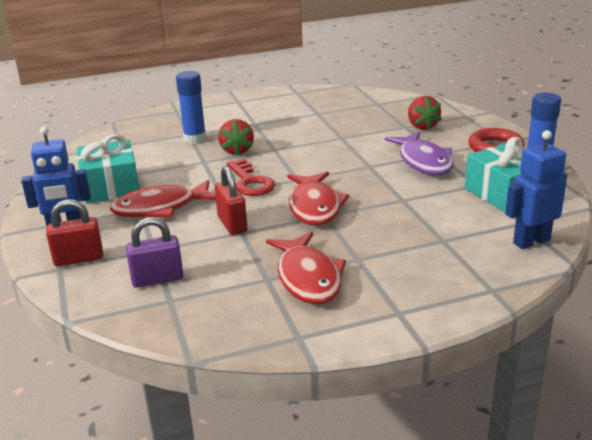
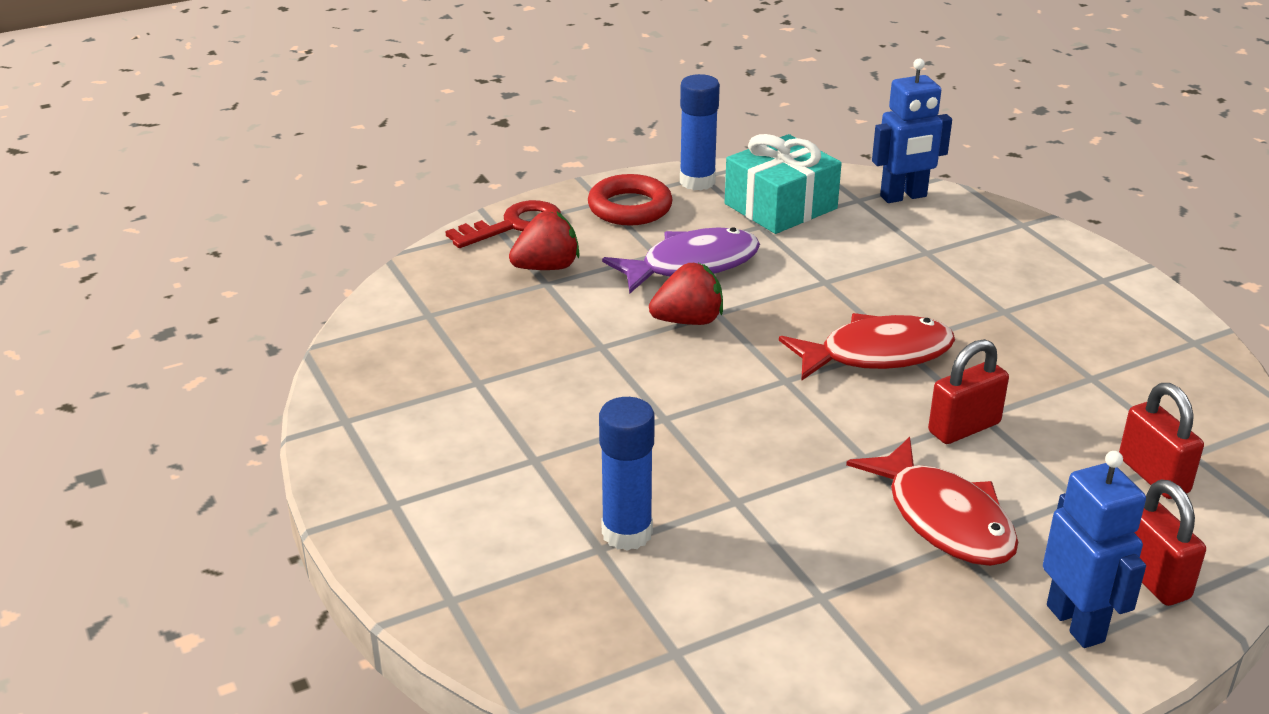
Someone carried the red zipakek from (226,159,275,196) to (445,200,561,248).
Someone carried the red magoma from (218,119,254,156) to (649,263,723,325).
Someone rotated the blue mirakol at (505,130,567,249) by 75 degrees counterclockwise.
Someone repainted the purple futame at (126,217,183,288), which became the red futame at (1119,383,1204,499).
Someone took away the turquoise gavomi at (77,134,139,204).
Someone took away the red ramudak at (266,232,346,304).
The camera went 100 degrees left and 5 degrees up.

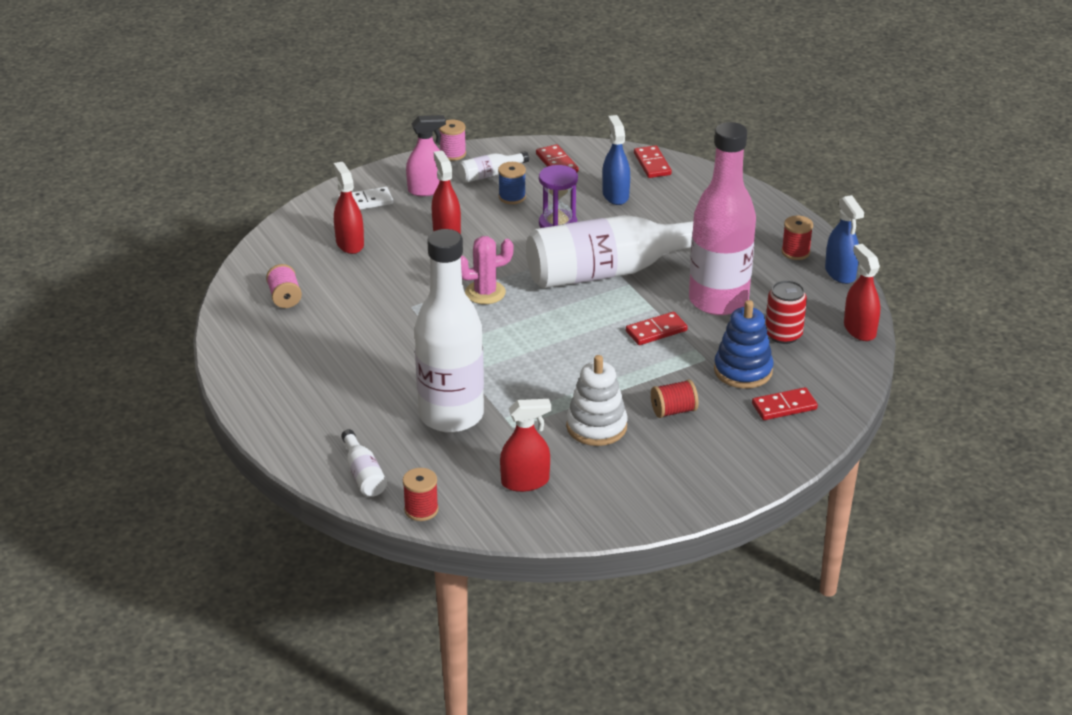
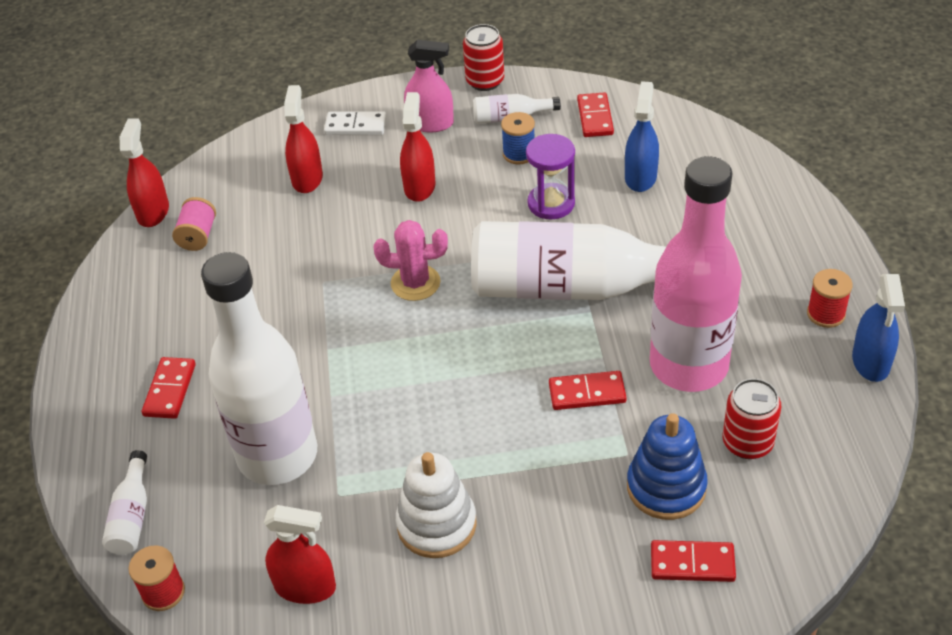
Someone carried the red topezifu from (844,244,880,341) to (120,118,169,227).
Someone carried the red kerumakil from (634,145,672,178) to (142,357,196,419).
Someone swapped the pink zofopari at (439,120,466,161) for the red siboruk at (463,24,504,91).
Someone took away the red zofopari at (651,380,699,418).
The camera went 25 degrees right and 10 degrees up.

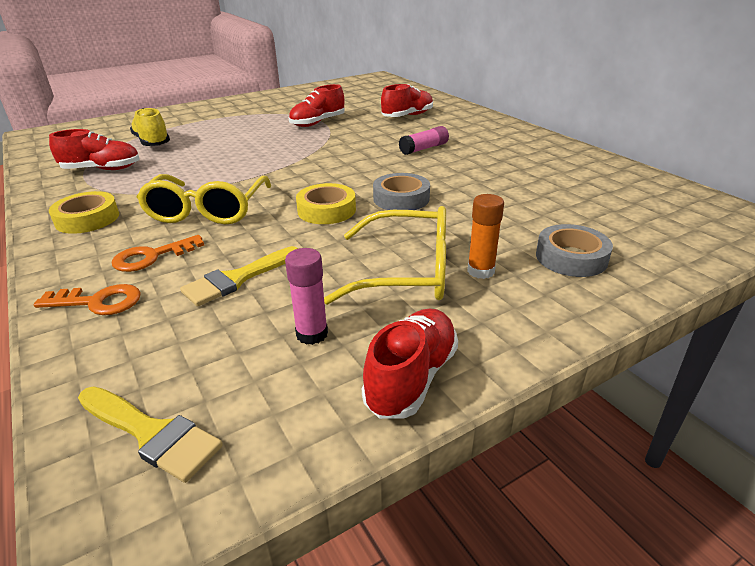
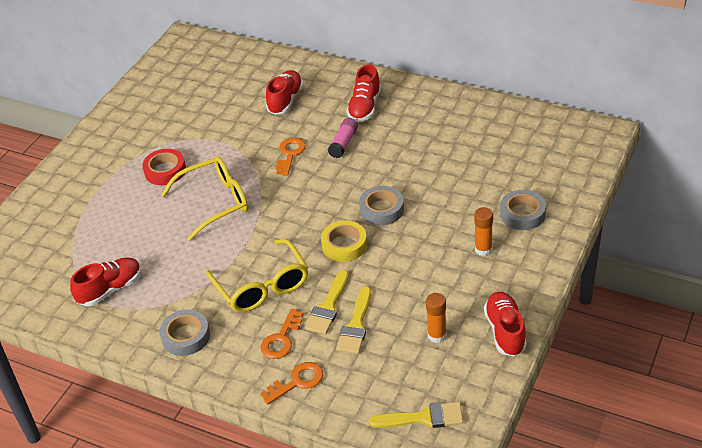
Someone put down the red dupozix at (142,149,186,185).
Someone repainted the yellow dupozix at (49,191,119,234), which became the grey dupozix at (159,310,210,356).
Someone carried the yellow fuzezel from (324,206,446,305) to (161,156,248,241).
Someone put down the orange zipakek at (276,138,306,175).
Someone put down the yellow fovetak at (305,270,349,334).
Someone carried the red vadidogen from (289,84,345,127) to (347,64,381,122).
Someone repainted the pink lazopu at (285,248,328,345), which became the orange lazopu at (426,293,447,343).
Someone took away the yellow vadidogen at (130,108,170,146).
The camera went 30 degrees left and 10 degrees up.

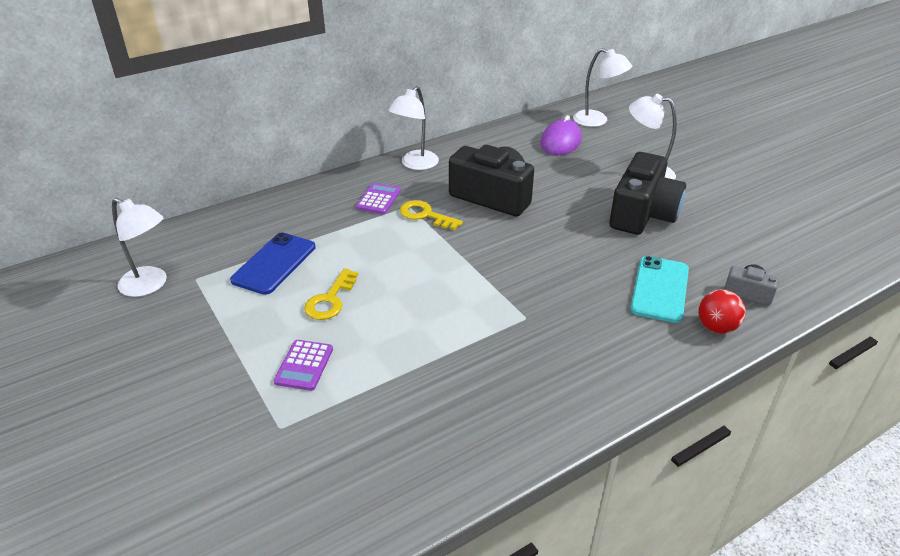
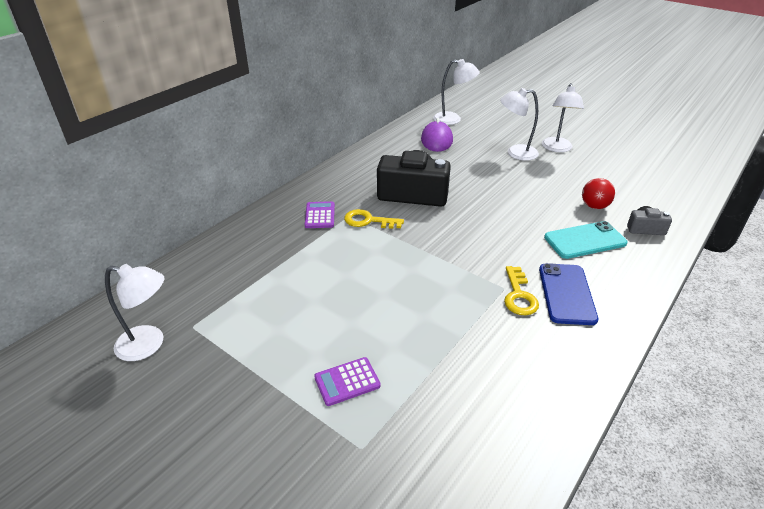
Someone rotated the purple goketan at (274,340,333,391) by 75 degrees clockwise.
Someone carried the yellow zipakek from (304,269,358,320) to (504,266,539,315).
Someone carried the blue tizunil from (230,232,316,295) to (539,263,598,325).
Someone carried the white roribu from (388,86,439,170) to (542,83,584,152).
Someone rotated the turquoise tizunil at (630,256,689,323) by 75 degrees clockwise.
Someone carried the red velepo from (698,290,746,334) to (582,178,615,209).
Someone took away the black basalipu at (609,152,686,235).
The camera went 20 degrees left and 0 degrees up.

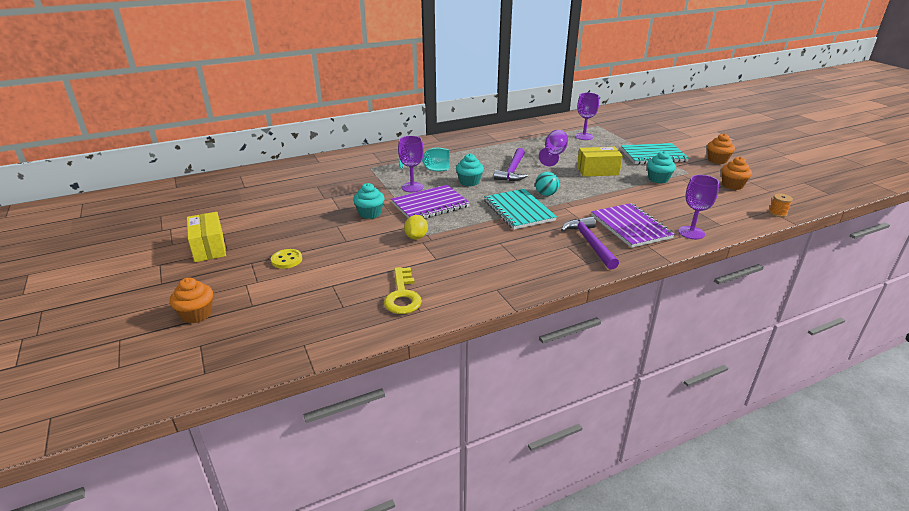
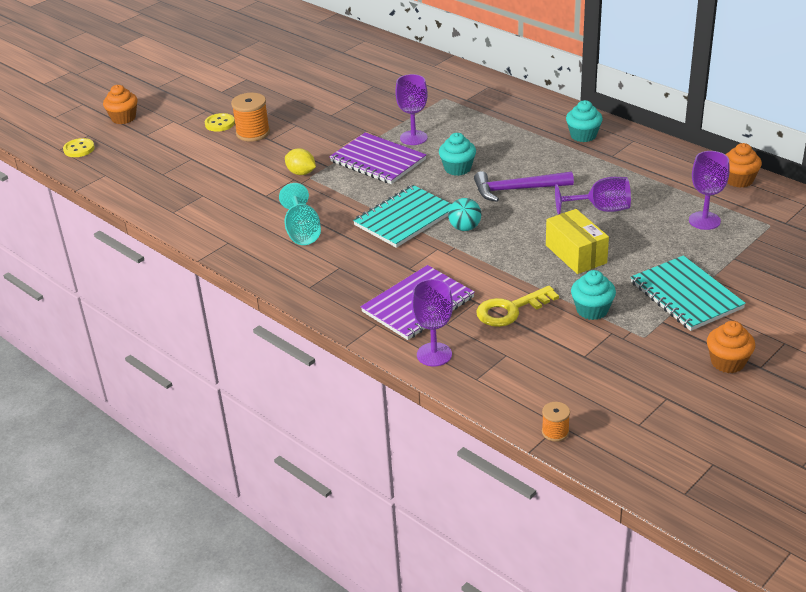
Someone put down the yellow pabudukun at (63,138,95,157).
Someone put down the orange zofopari at (231,93,270,142).
Someone carried the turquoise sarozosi from (399,148,450,171) to (279,183,321,245).
Someone rotated the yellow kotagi at (404,215,428,239) by 45 degrees clockwise.
Someone carried the yellow zipakek from (384,267,422,314) to (476,286,559,327).
Someone carried the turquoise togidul from (353,183,384,219) to (566,100,603,142).
Someone carried the orange togidul from (721,157,752,190) to (725,143,762,188).
Someone took away the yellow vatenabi at (187,212,226,262).
Someone took away the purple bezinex at (561,216,619,270).
The camera went 70 degrees right and 5 degrees up.

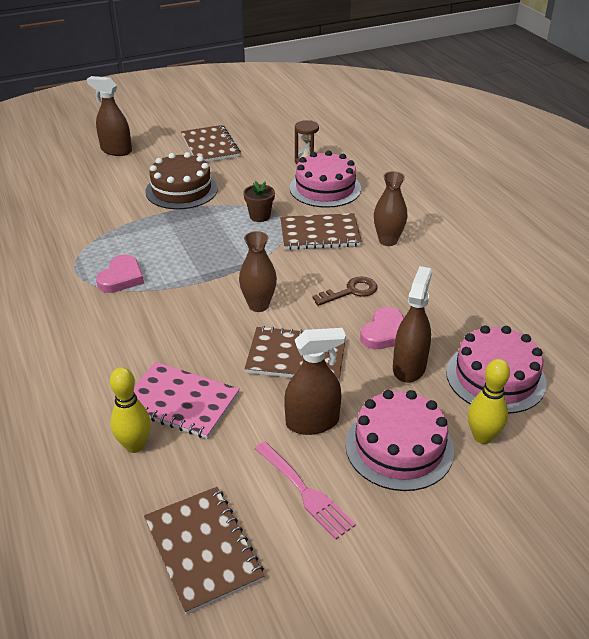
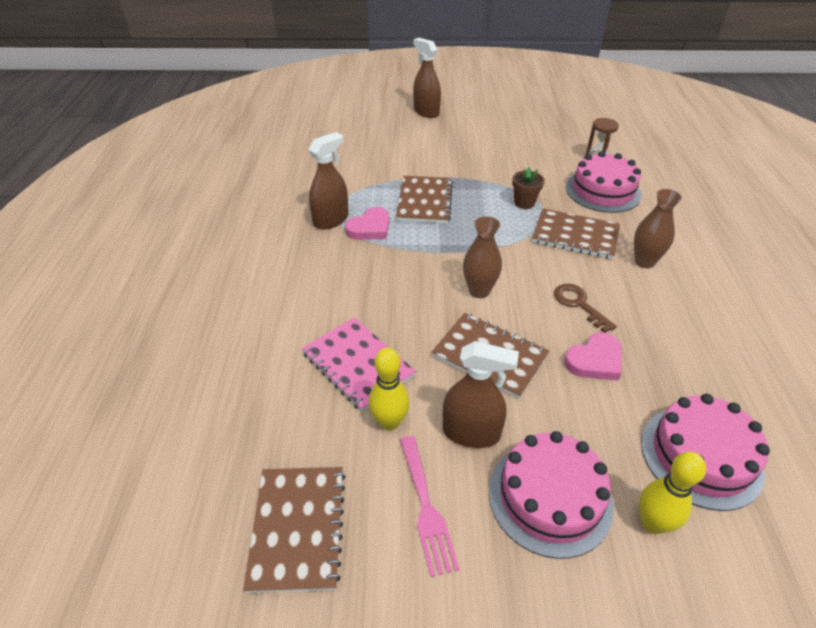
Someone carried the brown topezifu from (393,266,432,383) to (309,132,349,230).
Someone carried the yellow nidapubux from (110,367,151,453) to (369,348,410,431).
Someone carried the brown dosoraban from (181,125,241,162) to (396,176,453,224).
Someone rotated the brown zipakek at (312,277,377,306) by 120 degrees counterclockwise.
Someone took away the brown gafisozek at (145,152,218,209).
The camera went 25 degrees right and 5 degrees up.

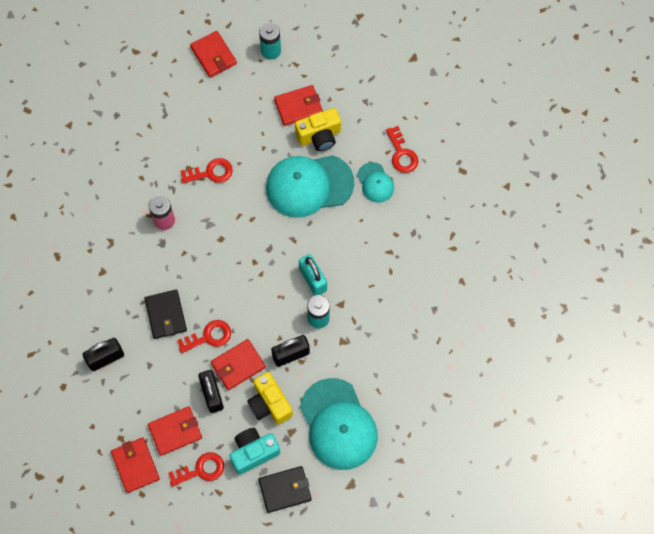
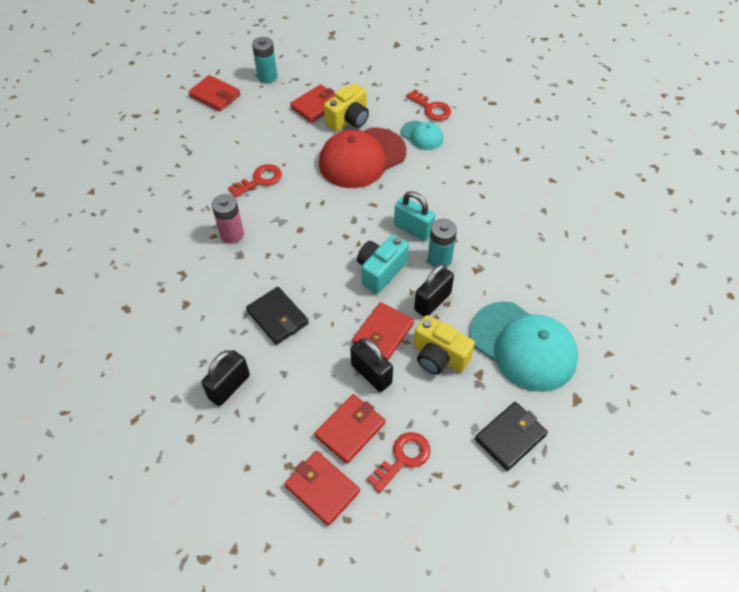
Someone repainted the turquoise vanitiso at (266,155,354,218), which became the red vanitiso at (319,128,406,188).
Someone carried the turquoise basalipu from (229,428,280,475) to (357,234,409,294).
Someone took away the red zipakek at (177,320,231,353).
The camera went 25 degrees left and 15 degrees down.

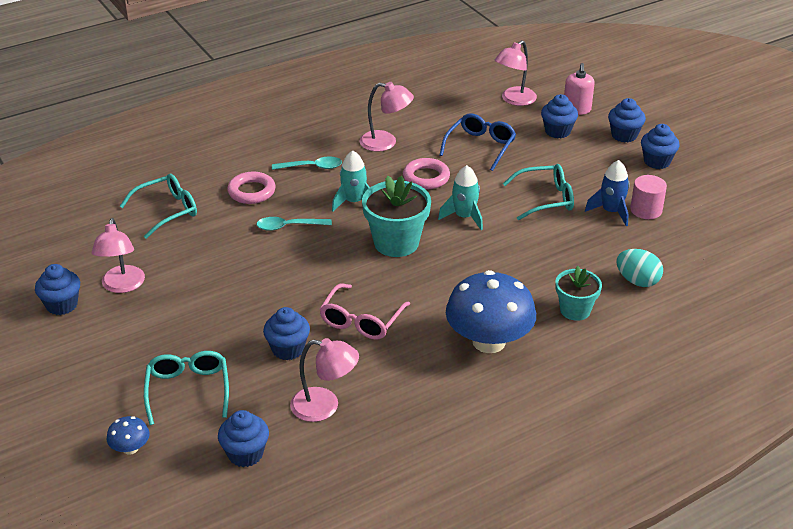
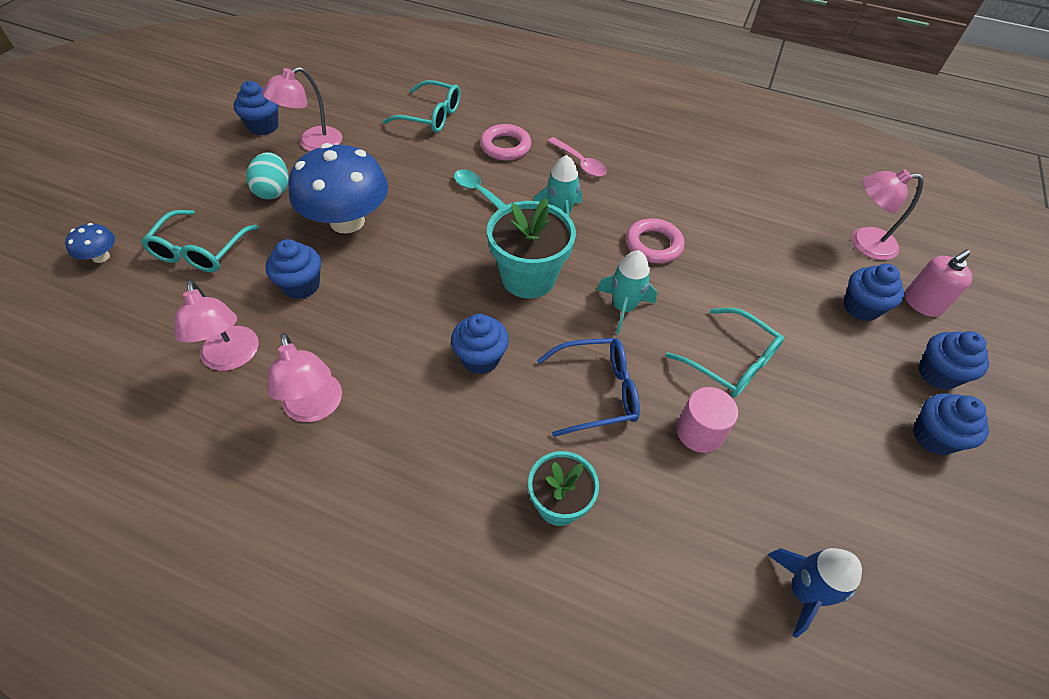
Someone rotated the turquoise fuzezel at (144,351,229,425) by 150 degrees clockwise.
Someone carried the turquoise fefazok from (616,249,663,287) to (246,152,288,199).
Someone carried the pink roribu from (359,82,414,152) to (267,333,342,422).
Someone carried the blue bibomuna from (446,270,536,353) to (288,143,388,234).
Someone carried the blue togidul from (218,410,269,467) to (451,314,509,374).
Someone carried the blue fuzezel from (439,113,516,171) to (537,338,640,437).
Someone repainted the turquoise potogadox at (272,157,342,170), which became the pink potogadox at (548,137,607,177).
Someone carried the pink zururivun from (630,175,667,219) to (676,387,738,453).
Someone carried the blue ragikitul from (585,160,630,226) to (768,548,862,638).
Someone took away the pink fuzezel at (320,284,410,340).
The camera went 50 degrees right and 15 degrees up.

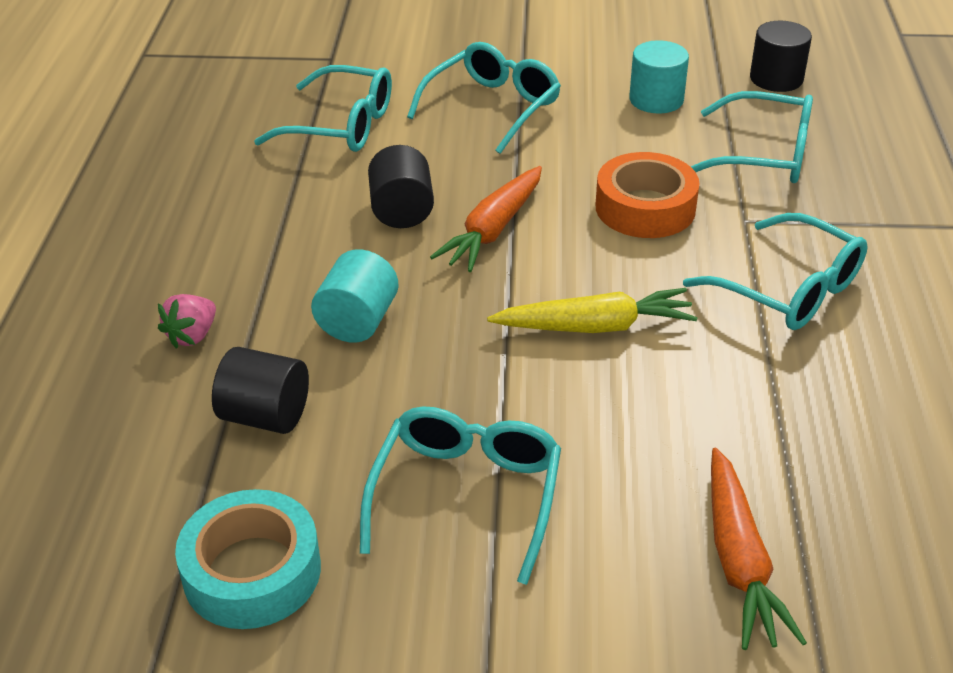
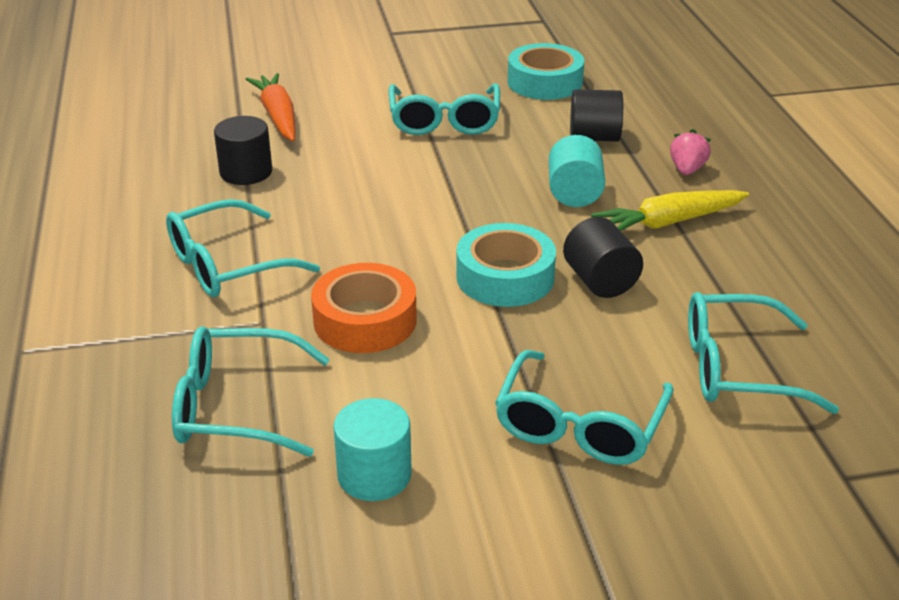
Someone rotated the turquoise fuzezel at (683,213,868,330) by 60 degrees counterclockwise.
Someone carried the black zururivun from (750,21,812,92) to (214,116,272,185).
Someone swapped the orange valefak at (430,166,542,272) for the turquoise dupozix at (456,223,556,307).
Someone carried the yellow valefak from (487,288,698,333) to (591,190,749,231).
The camera went 165 degrees right and 5 degrees down.

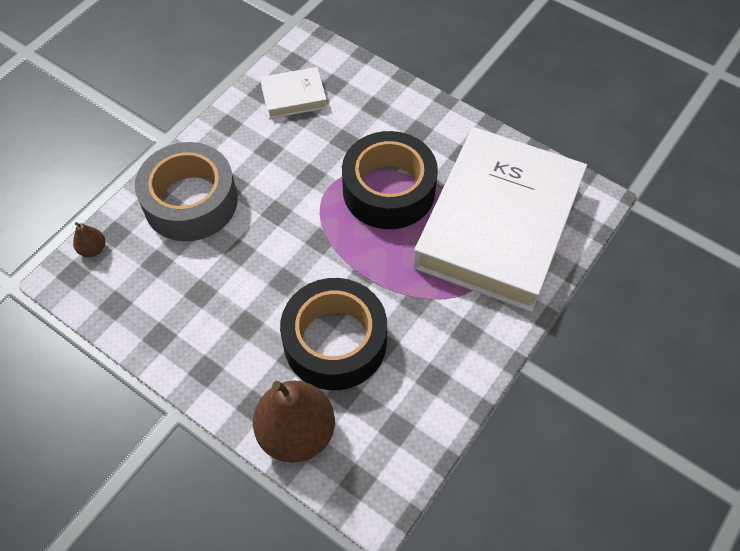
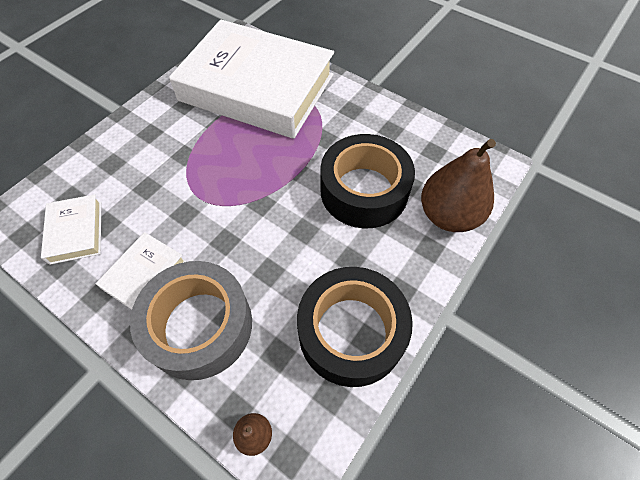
Someone put down the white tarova at (96,232,186,310).
Someone carried the black dupozix from (342,131,438,229) to (297,267,413,387).
The camera went 90 degrees left and 0 degrees up.

